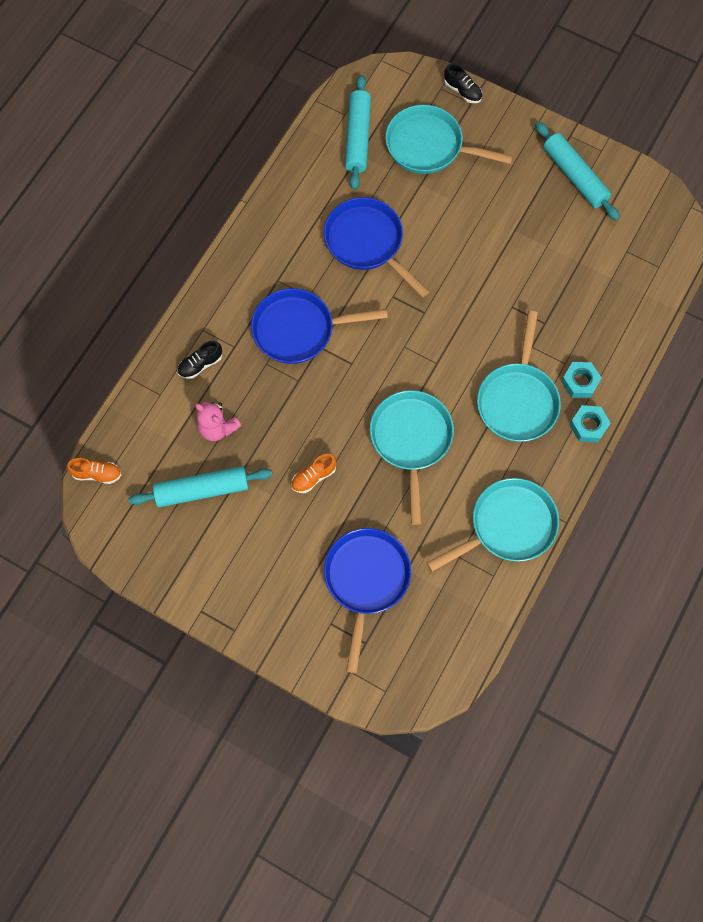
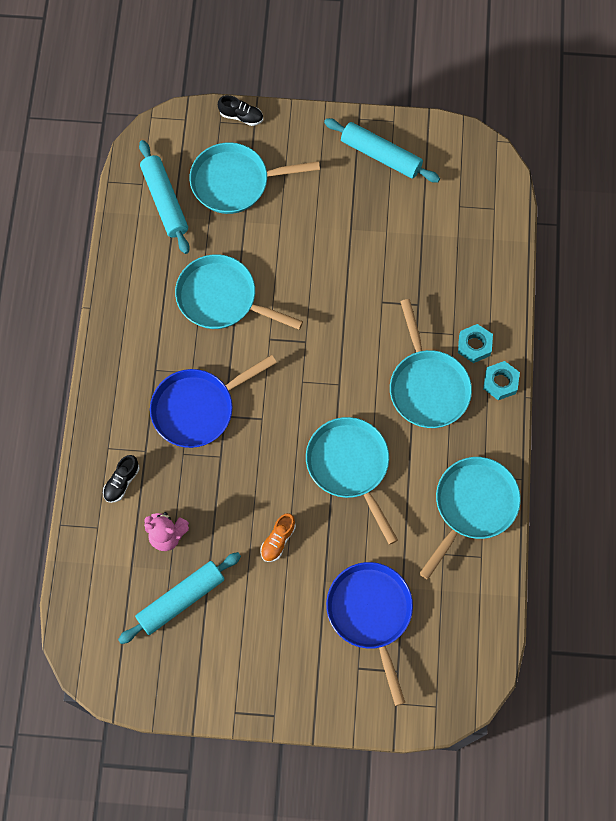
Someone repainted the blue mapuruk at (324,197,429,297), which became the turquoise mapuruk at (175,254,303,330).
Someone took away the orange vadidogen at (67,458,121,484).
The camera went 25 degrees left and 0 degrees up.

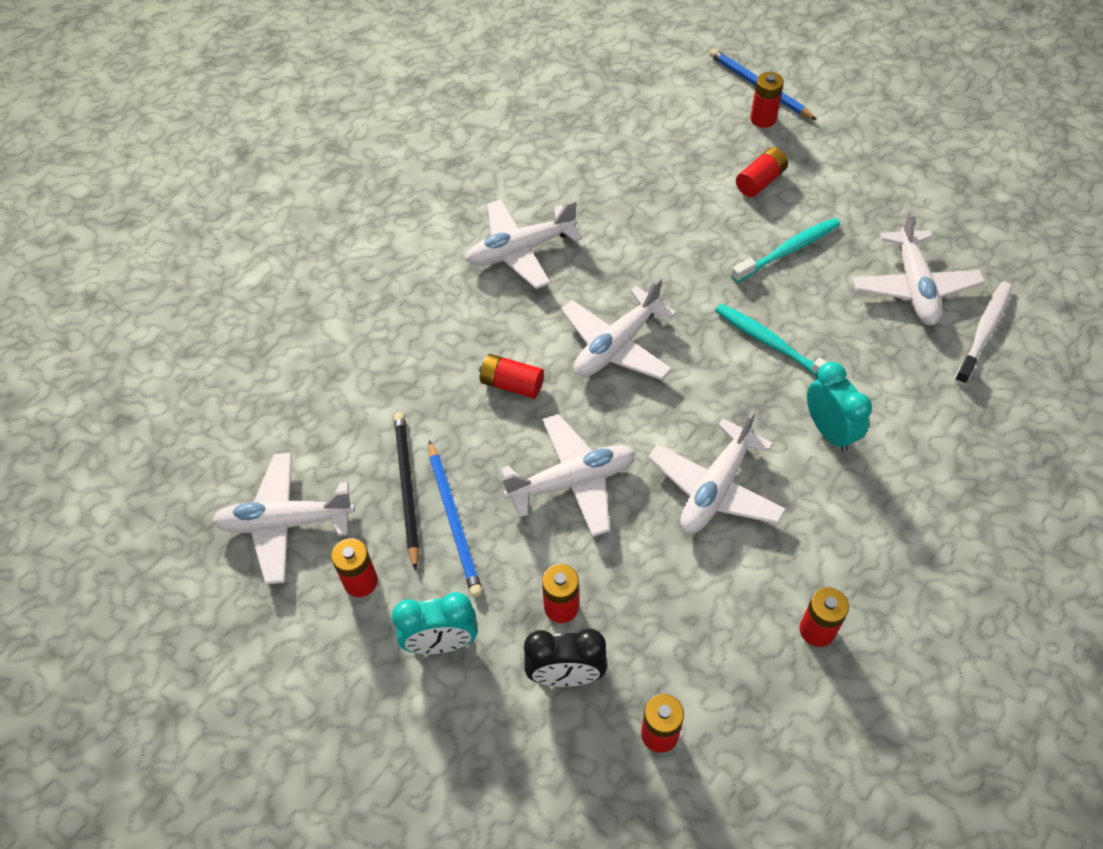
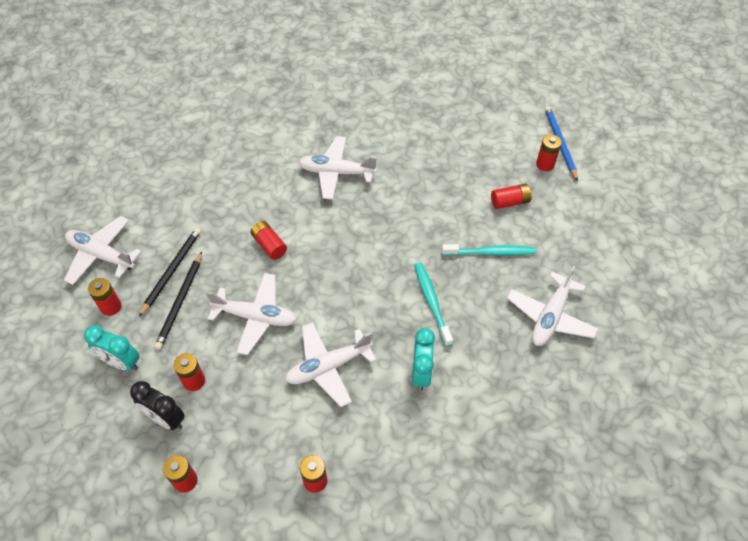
Someone repainted the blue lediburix at (429,440,483,597), which became the black lediburix at (154,252,202,350).
Someone took away the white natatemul at (561,278,676,380).
Someone took away the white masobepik at (955,281,1012,385).
The camera went 30 degrees right and 0 degrees up.

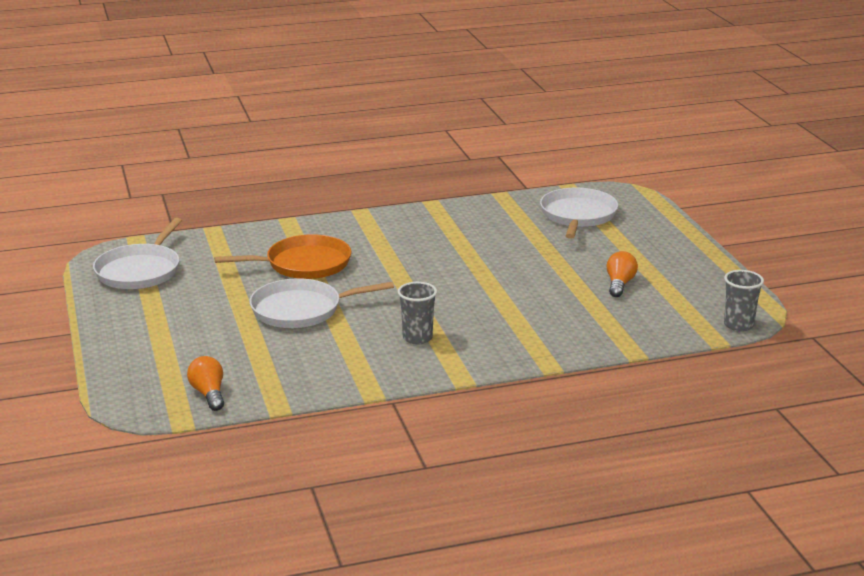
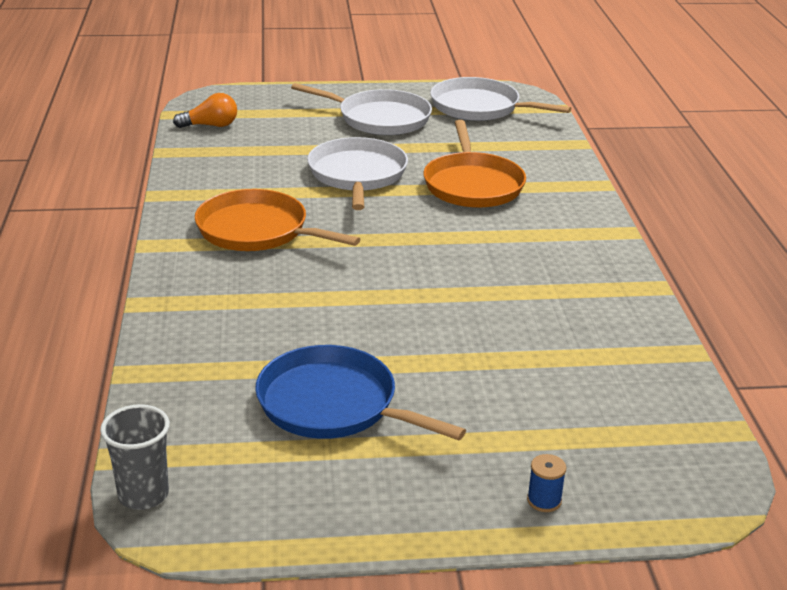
Someone swapped the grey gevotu at (398,282,437,345) for the orange mapuruk at (195,189,360,251).
Someone swapped the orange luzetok at (607,251,638,297) for the blue mapuruk at (255,345,466,440).
Someone carried the white mapuruk from (540,188,618,239) to (291,83,432,135).
Someone put down the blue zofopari at (527,454,566,512).
The camera went 100 degrees right and 5 degrees up.

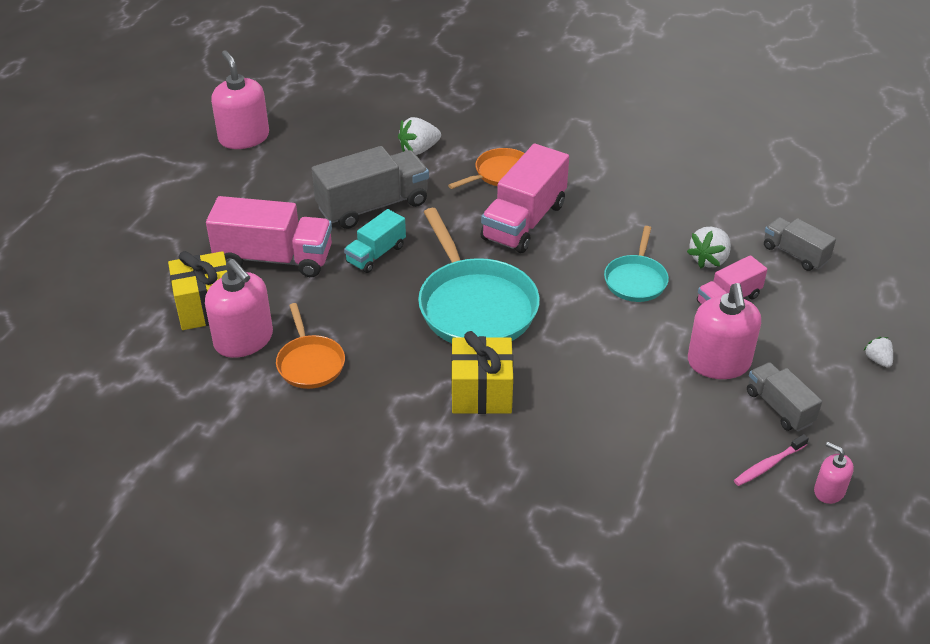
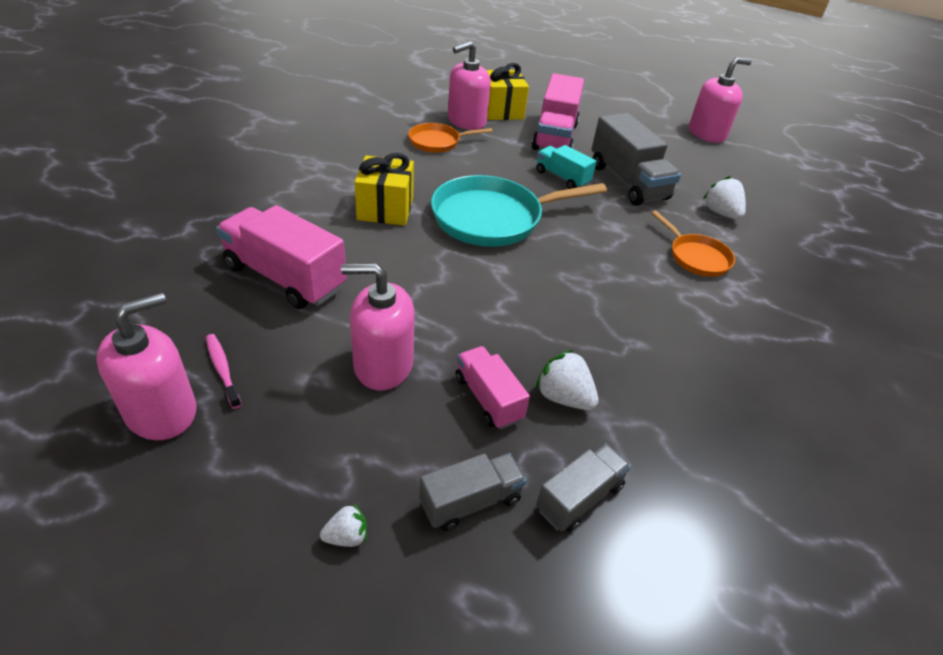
Someone scaled the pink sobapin at (814,442,854,504) by 1.91.
Someone carried the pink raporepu from (481,144,569,253) to (216,205,347,309).
Someone carried the grey raporepu from (747,362,822,432) to (419,453,526,531).
Someone took away the turquoise mapuruk at (604,226,669,302).
The camera went 90 degrees right and 0 degrees up.

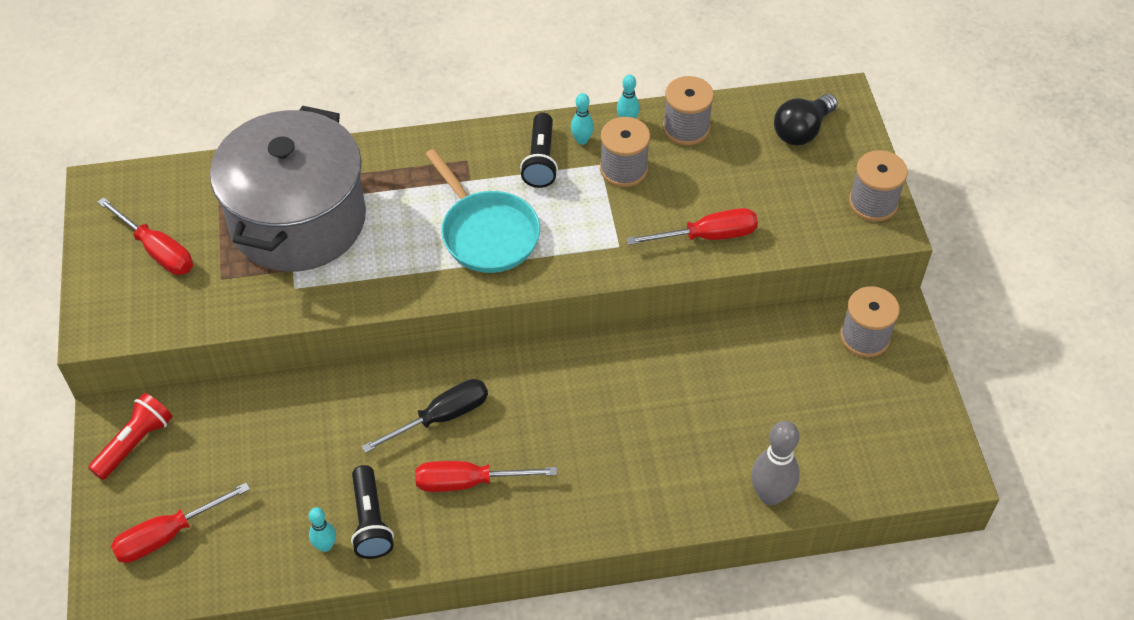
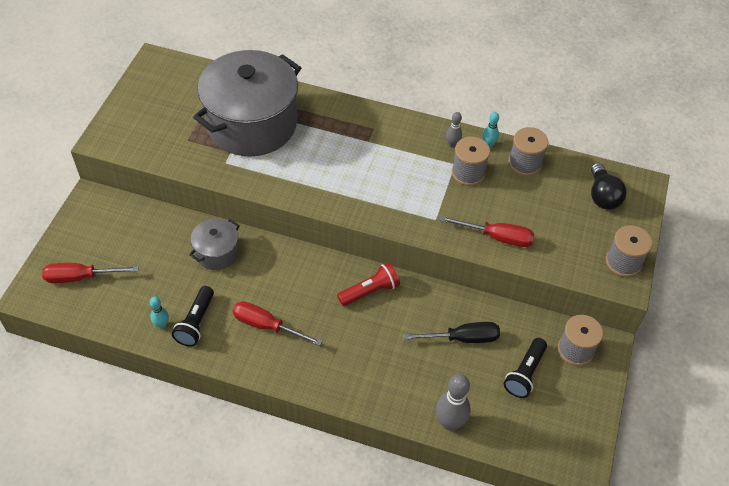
Someone put down the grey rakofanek at (189,218,240,270).
Someone carried the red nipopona from (88,393,173,480) to (337,263,400,306).
Someone carried the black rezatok from (361,379,488,453) to (403,322,500,343).
Someone repainted the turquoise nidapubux at (571,93,594,145), which became the grey nidapubux at (446,112,462,148).
Someone carried the black nipopona from (520,113,558,188) to (504,338,547,398).
Someone rotated the black luzetok at (774,94,838,145) by 75 degrees counterclockwise.
Someone took away the red rezatok at (98,197,193,275).
Someone took away the turquoise mapuruk at (425,149,540,273).
The camera went 25 degrees right and 0 degrees up.

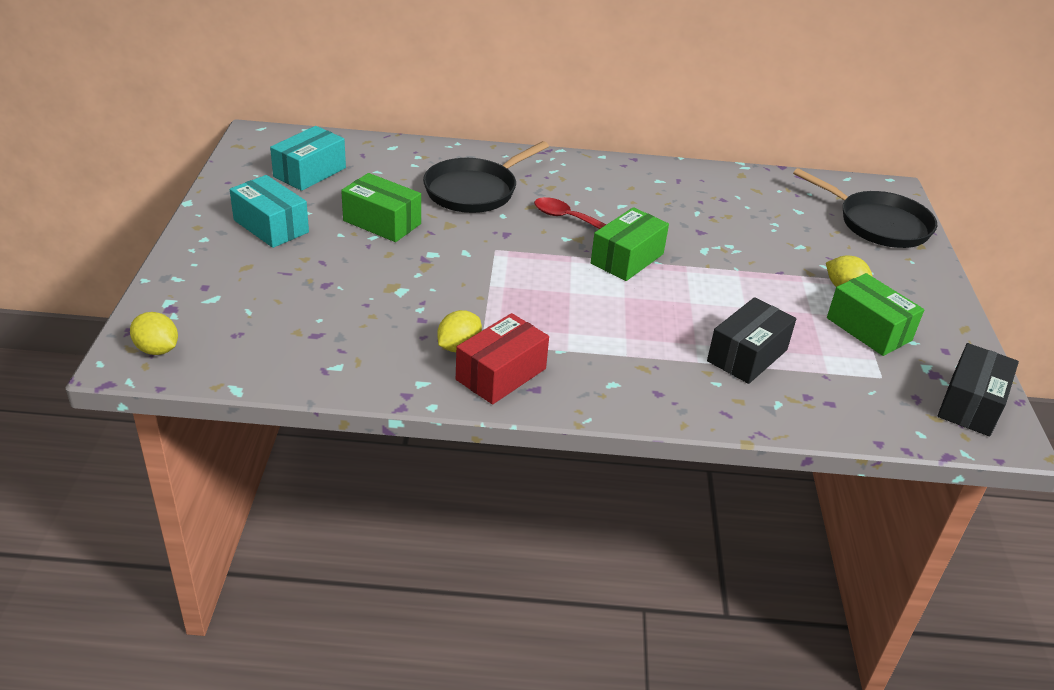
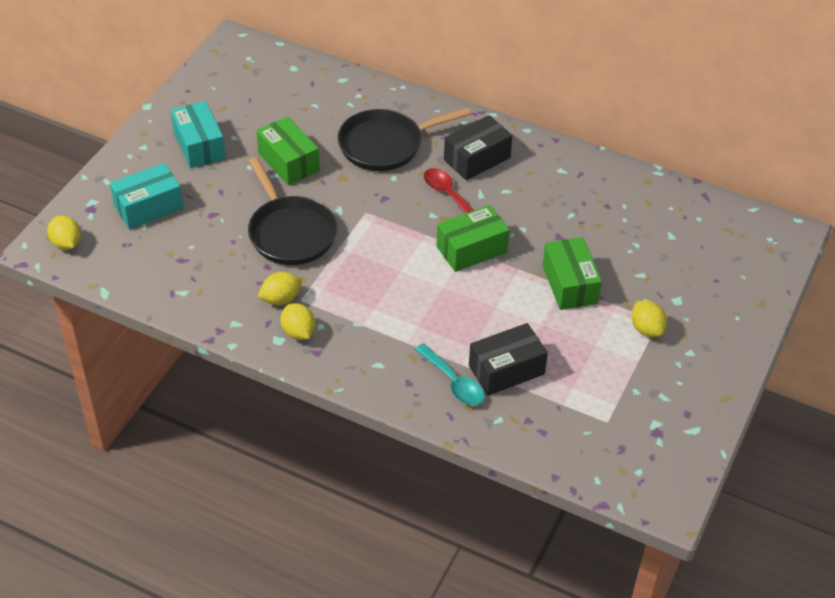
Someone carried the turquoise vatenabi from (270,126,346,191) to (110,163,183,229).
Someone carried the black mapuruk from (793,168,937,248) to (248,157,337,265).
Someone swapped the red vatenabi at (456,313,549,405) for the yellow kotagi at (280,303,315,340).
Someone put down the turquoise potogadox at (415,343,485,405).
Someone carried the black vatenabi from (937,343,1019,436) to (444,115,512,180).
Someone carried the green vatenabi from (827,273,924,356) to (542,237,602,310).
The camera went 25 degrees right and 10 degrees up.

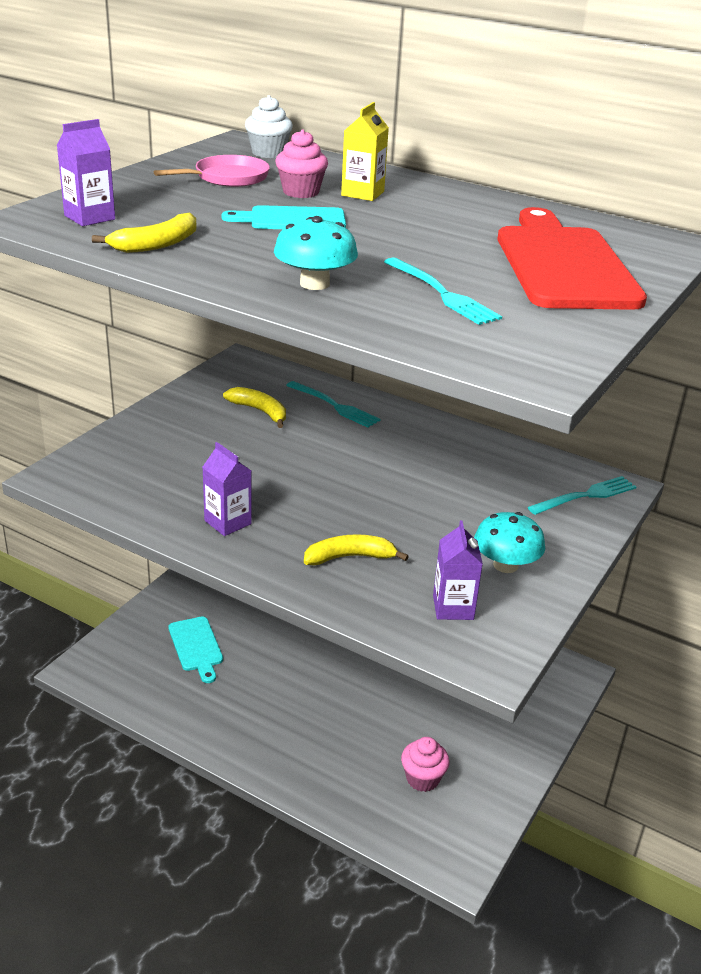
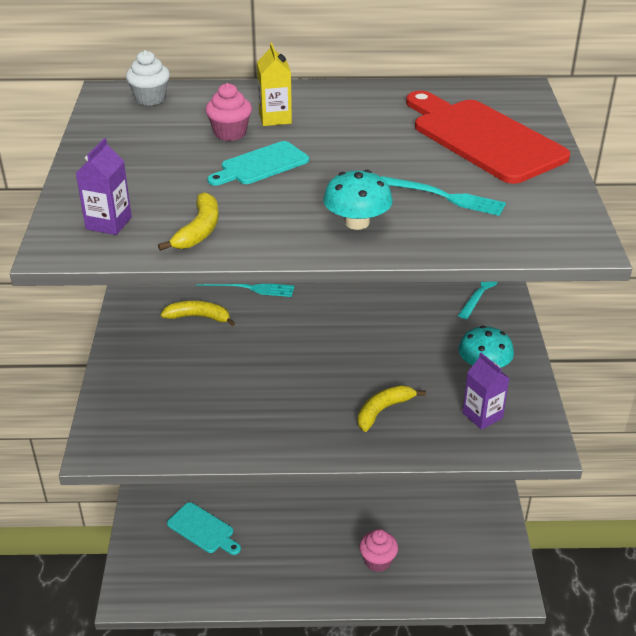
Someone carried the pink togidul from (401,737,449,792) to (359,529,398,572).
Someone took away the pink mapuruk at (154,155,270,187).
Someone took away the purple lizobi at (202,442,252,536).
The camera went 30 degrees left and 5 degrees up.

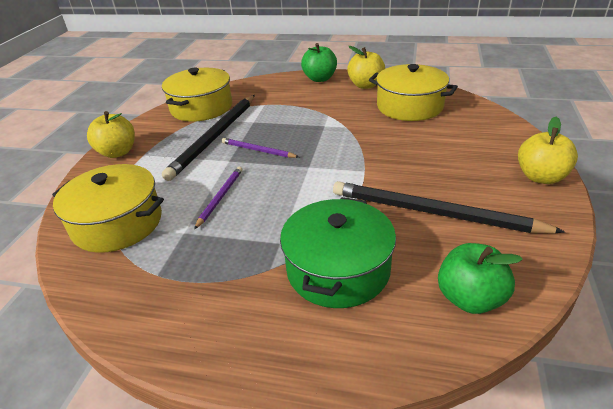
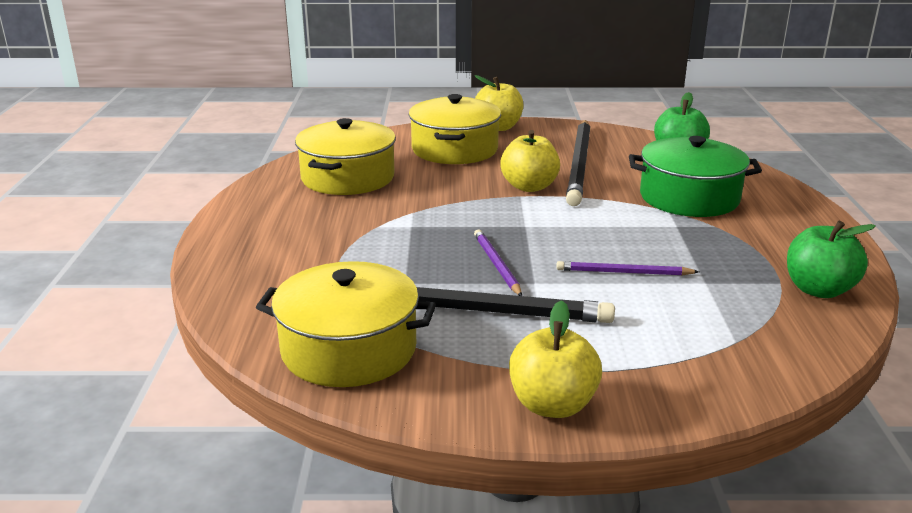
Someone carried the yellow rakofanek from (52,164,164,253) to (409,94,501,164).
Someone rotated the purple lediburix at (221,138,299,158) by 150 degrees clockwise.
Someone carried the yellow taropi from (347,46,385,89) to (500,130,560,192).
Someone carried the green taropi from (301,43,337,82) to (787,221,876,298).
The camera went 105 degrees left and 10 degrees down.

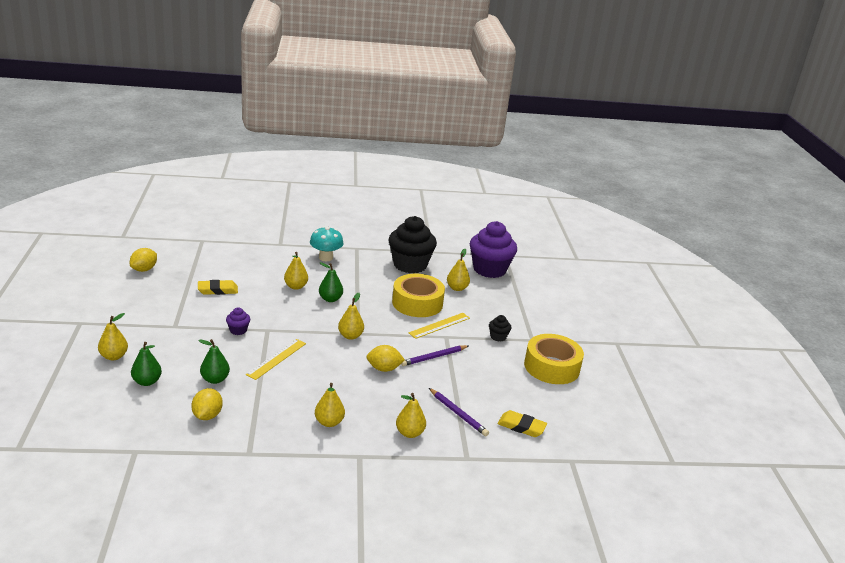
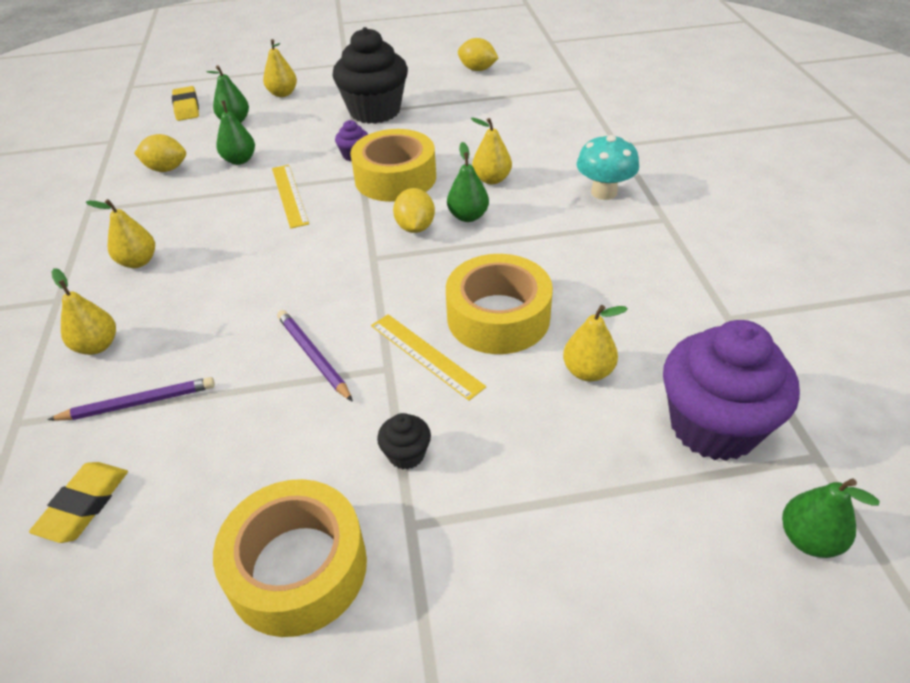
Someone rotated the purple lediburix at (429,388,489,436) by 150 degrees counterclockwise.
Someone carried the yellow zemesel from (198,280,238,295) to (172,86,199,121).
Someone rotated the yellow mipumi at (246,339,306,380) by 45 degrees clockwise.
Someone carried the black togidul from (388,216,437,273) to (332,27,408,124).
Someone put down the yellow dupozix at (350,129,436,202).
Someone carried the yellow kotagi from (366,345,405,372) to (393,188,435,233).
Someone put down the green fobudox at (782,479,879,558).
Someone took away the yellow fobudox at (338,293,364,340).
The camera went 90 degrees right and 15 degrees up.

